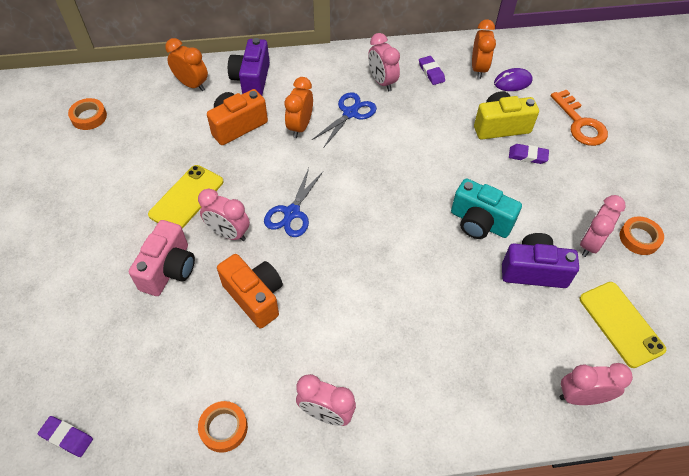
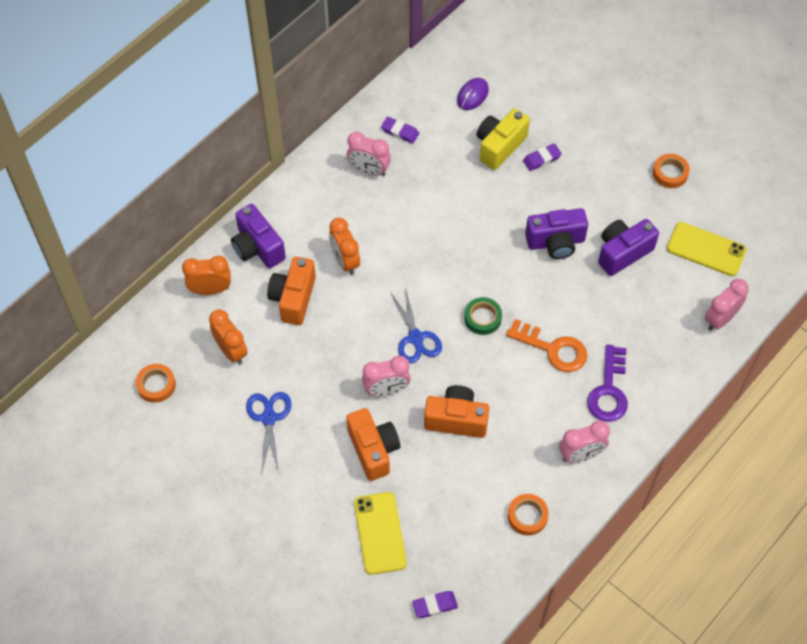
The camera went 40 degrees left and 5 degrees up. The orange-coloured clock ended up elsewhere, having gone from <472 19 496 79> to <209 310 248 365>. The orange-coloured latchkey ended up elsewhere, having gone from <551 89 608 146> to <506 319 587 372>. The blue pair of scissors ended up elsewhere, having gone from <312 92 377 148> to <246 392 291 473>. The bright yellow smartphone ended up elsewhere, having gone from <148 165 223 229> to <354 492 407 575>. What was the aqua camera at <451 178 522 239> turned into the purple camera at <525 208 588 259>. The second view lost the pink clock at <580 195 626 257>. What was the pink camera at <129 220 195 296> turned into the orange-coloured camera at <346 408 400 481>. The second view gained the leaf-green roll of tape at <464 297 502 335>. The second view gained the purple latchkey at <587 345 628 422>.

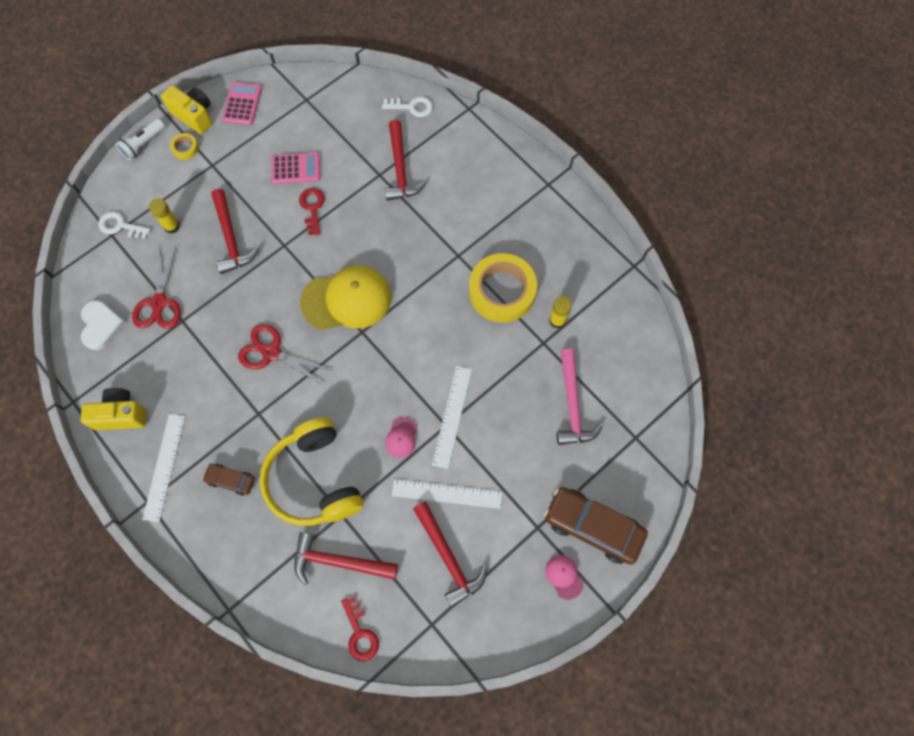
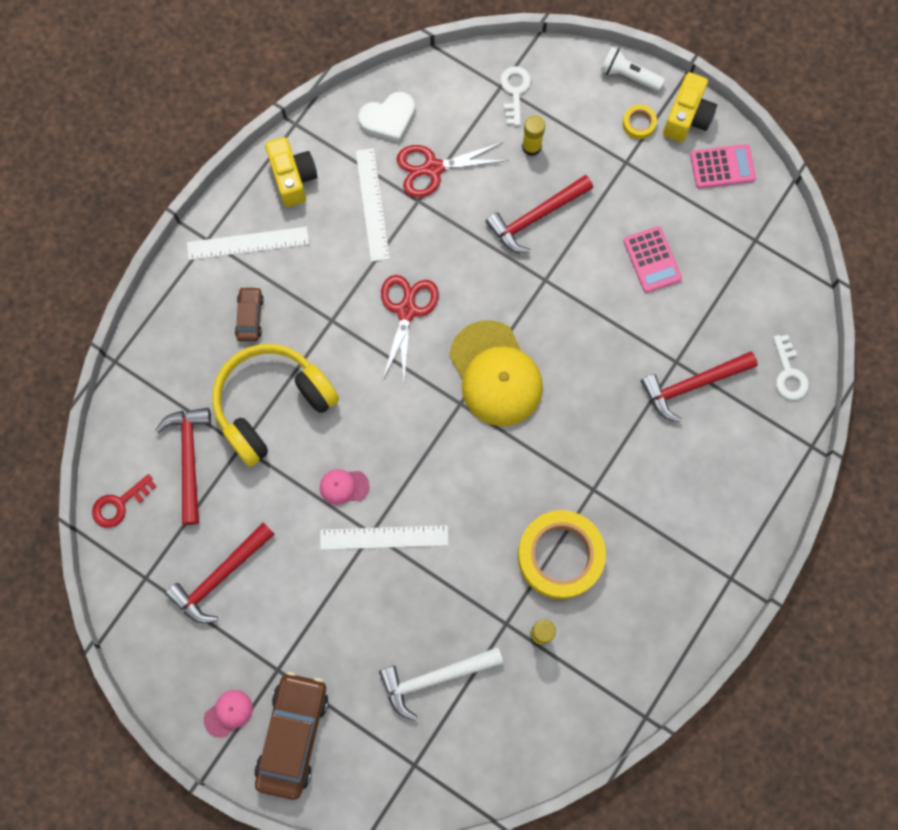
The camera went 75 degrees right and 5 degrees up. The second view lost the crimson latchkey at <299 188 325 235>. What was the pink hammer at <557 349 603 445> turned into the snow-white hammer at <379 647 504 721>. The snow-white straightedge ended up elsewhere, having gone from <392 479 502 509> to <356 148 390 262>.

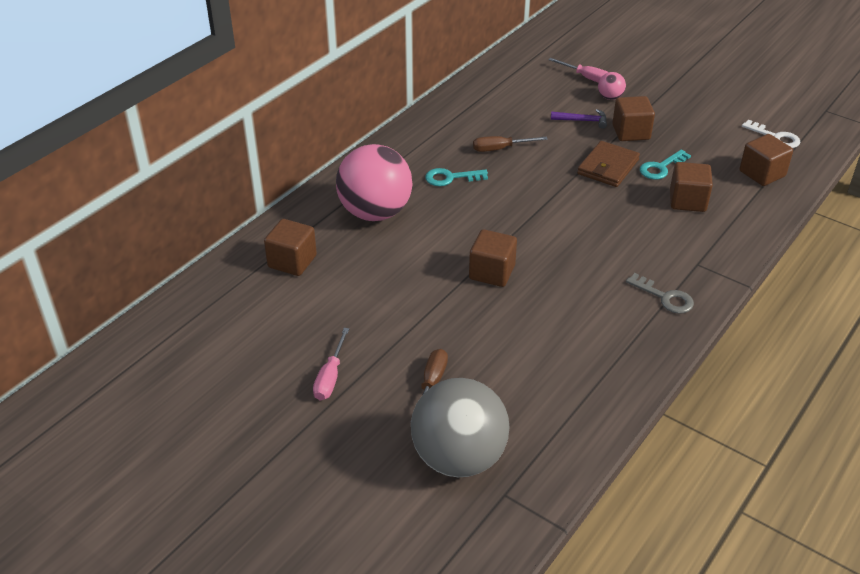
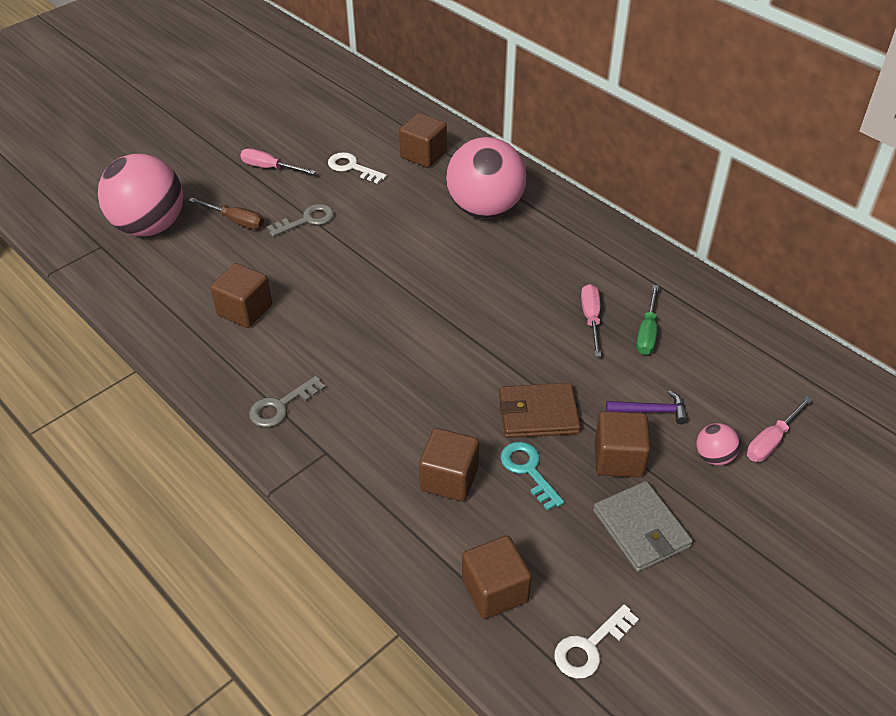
The camera went 100 degrees right and 5 degrees up. The purple hammer at <551 109 607 129> ended up facing another way, 105 degrees counterclockwise from before. What was the russet hand screwdriver at <473 136 548 152> turned into the pink hand screwdriver at <581 284 601 357>. The russet card wallet at <577 141 640 187> ended up facing another way, 45 degrees counterclockwise from before. The second view lost the aqua latchkey at <425 168 488 186>. The russet cube ended up elsewhere, having gone from <469 229 517 287> to <210 263 272 328>. What was the ash-grey ball at <411 378 510 477> turned into the pink ball at <98 154 183 236>. The second view gained the snow-white latchkey at <328 152 387 184>. The second view gained the ash-grey latchkey at <267 204 334 237>. The second view gained the leaf-green hand screwdriver at <636 285 659 355>. The second view gained the ash-grey card wallet at <593 481 693 572>.

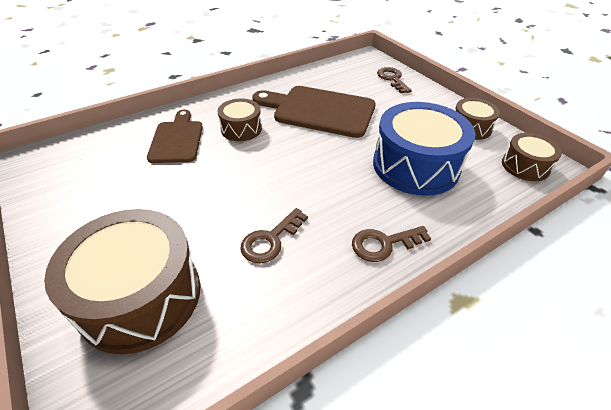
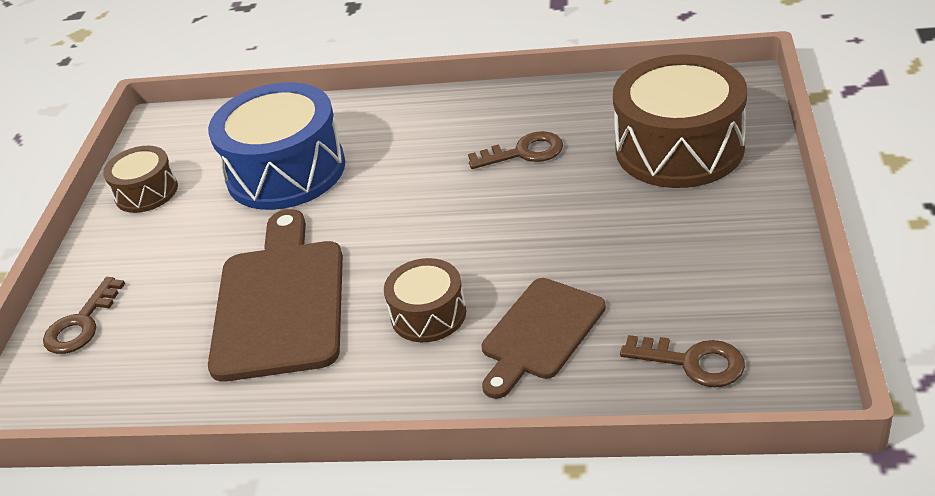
The camera went 135 degrees left and 5 degrees down. The russet chopping board at <252 86 376 138> ended up facing another way, 150 degrees counterclockwise from before. The second view lost the russet drum at <502 133 562 181>. The russet latchkey ended up elsewhere, having gone from <352 226 431 262> to <620 335 745 387>.

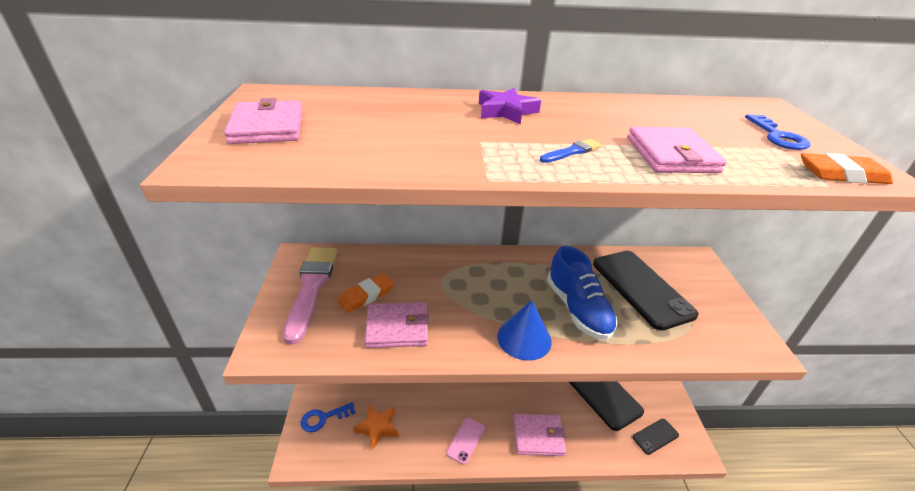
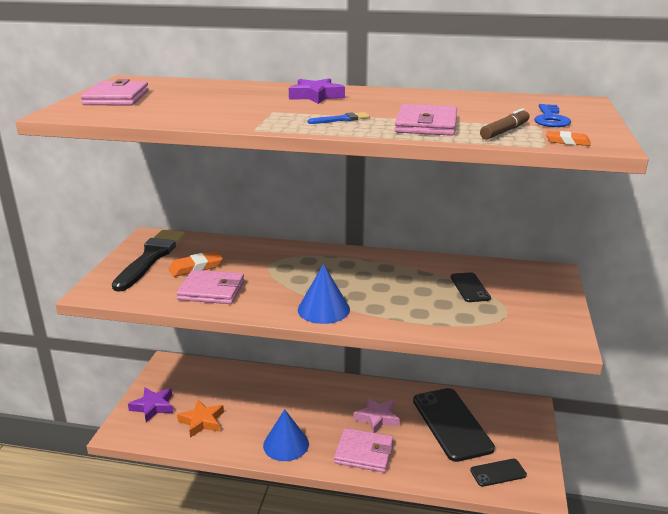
The camera went 15 degrees right and 10 degrees down. The size of the orange-coloured pencil eraser at <801 153 893 184> changed by a factor of 0.60. The second view lost the blue lace-up shoe at <547 246 617 340>. What was the pink paintbrush at <283 247 337 344> turned into the ebony paintbrush at <112 229 185 292>. The size of the ebony smartphone at <593 251 699 331> changed by a factor of 0.49. Where the blue latchkey stood at <301 402 355 432>, the purple star shape came to stand at <128 388 173 423>. Where the pink smartphone stood at <446 418 485 465>, the blue solid cone came to stand at <263 409 309 461>. The second view gained the russet marker at <480 108 529 140>. The second view gained the pink star shape at <353 397 400 433>.

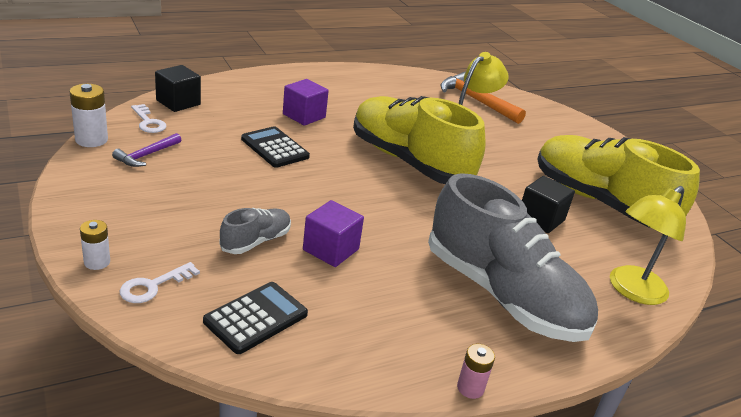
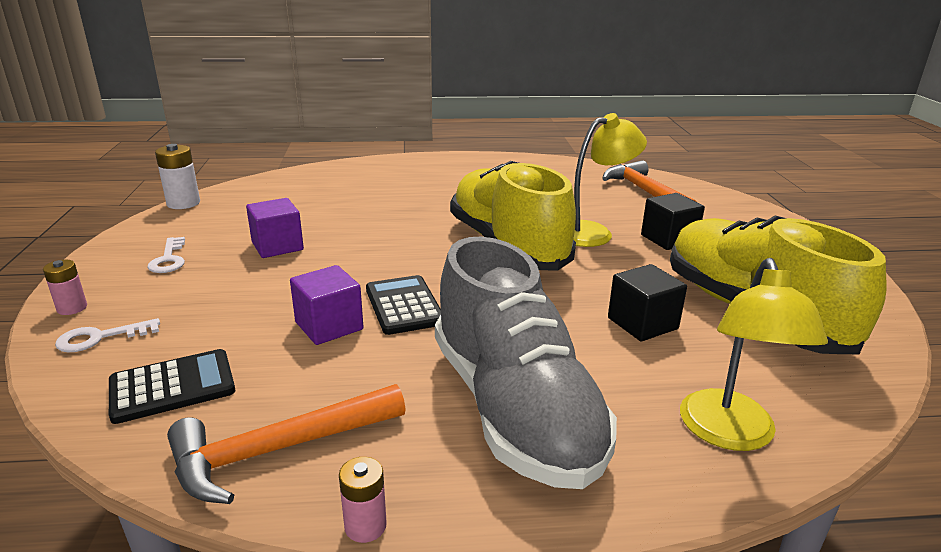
The camera went 25 degrees right and 5 degrees down. The ebony cube ended up elsewhere, having gone from <155 65 201 112> to <641 193 705 250>. The purple cube ended up elsewhere, having gone from <283 79 329 126> to <246 198 304 258>. The snow-white latchkey ended up elsewhere, having gone from <131 104 167 133> to <147 237 185 273>. The ebony adding machine ended up elsewhere, having gone from <241 126 310 168> to <366 275 441 335>. The second view lost the purple hammer at <112 133 181 167>. The bright yellow lamp at <610 186 686 305> ended up facing another way, 60 degrees counterclockwise from before. The second view lost the ash-grey lace-up shoe at <219 208 291 254>. What was the snow-white battery at <80 220 110 270> turned into the pink battery at <43 260 87 315>. The second view gained the orange-coloured hammer at <167 384 406 504>.

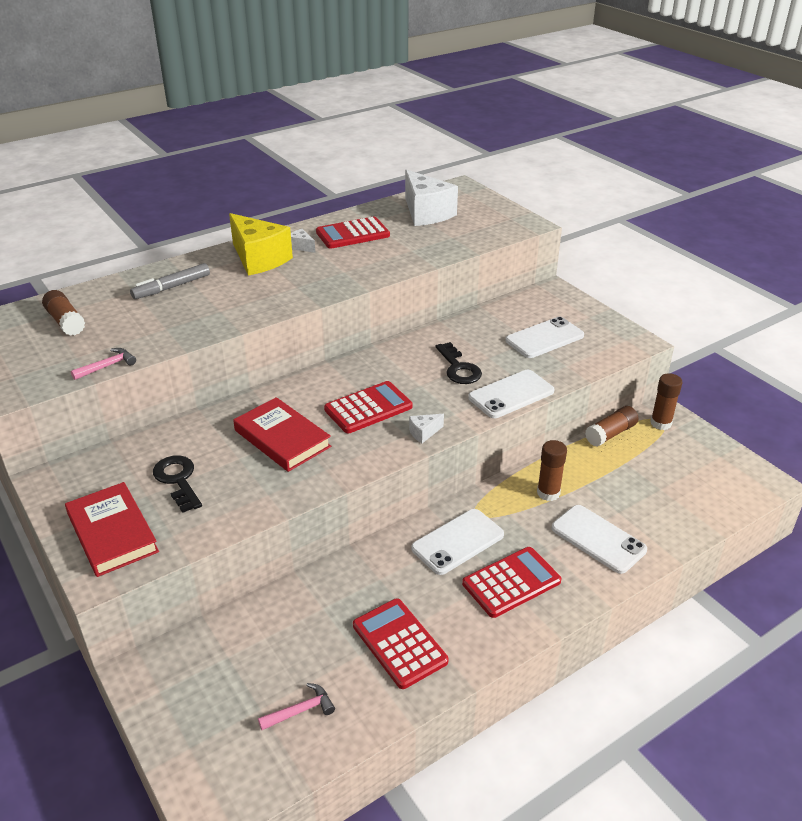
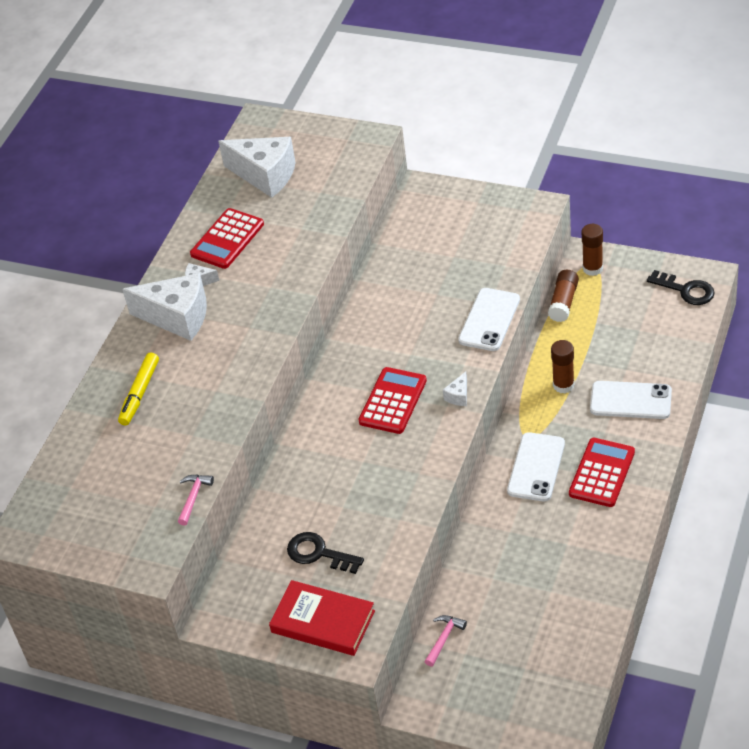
The camera went 30 degrees left and 10 degrees up. What was the bright yellow cheese at <229 213 293 276> turned into the snow-white cheese at <122 273 207 341>. What was the ash-grey marker at <130 263 210 299> turned into the bright yellow marker at <118 353 159 425>. The second view lost the russet glue stick at <42 290 85 336>. The second view lost the snow-white smartphone at <505 317 584 358>. The ebony latchkey ended up elsewhere, having gone from <435 342 482 384> to <647 270 715 305>. The second view lost the crimson book at <233 397 331 472>. The second view lost the crimson adding machine at <353 598 448 689>. The pink hammer ended up elsewhere, having gone from <258 683 335 730> to <424 615 467 667>.

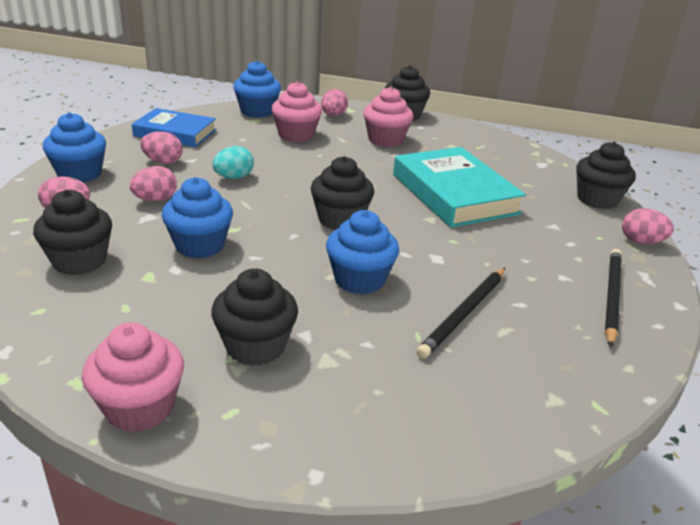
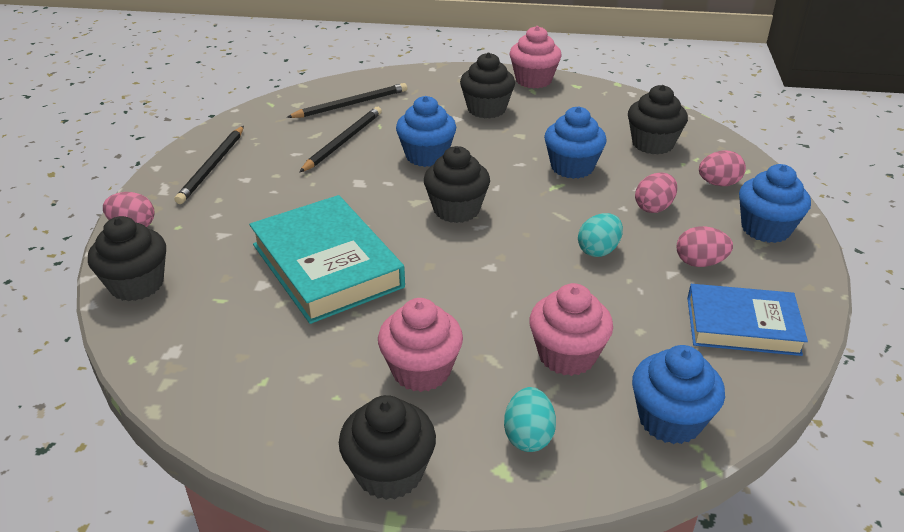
The camera went 175 degrees right and 5 degrees up. What was the pink egg shape at <321 89 348 116> turned into the aqua egg shape at <504 387 556 452>. The second view gained the ebony wooden pencil at <286 83 407 118>.

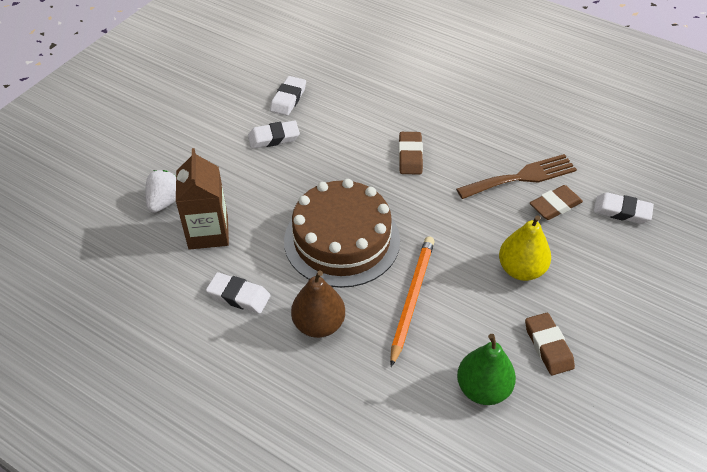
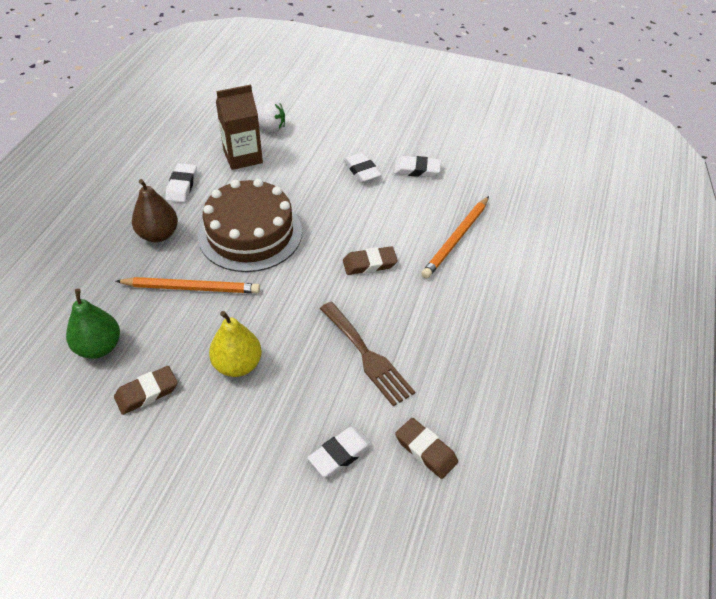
The camera went 75 degrees right and 0 degrees up. The russet pencil eraser ended up elsewhere, having gone from <530 185 583 220> to <395 418 458 479>. The snow-white pencil eraser at <593 192 654 224> ended up facing another way, 45 degrees clockwise from before. The second view gained the orange-coloured wooden pencil at <421 196 489 279>.

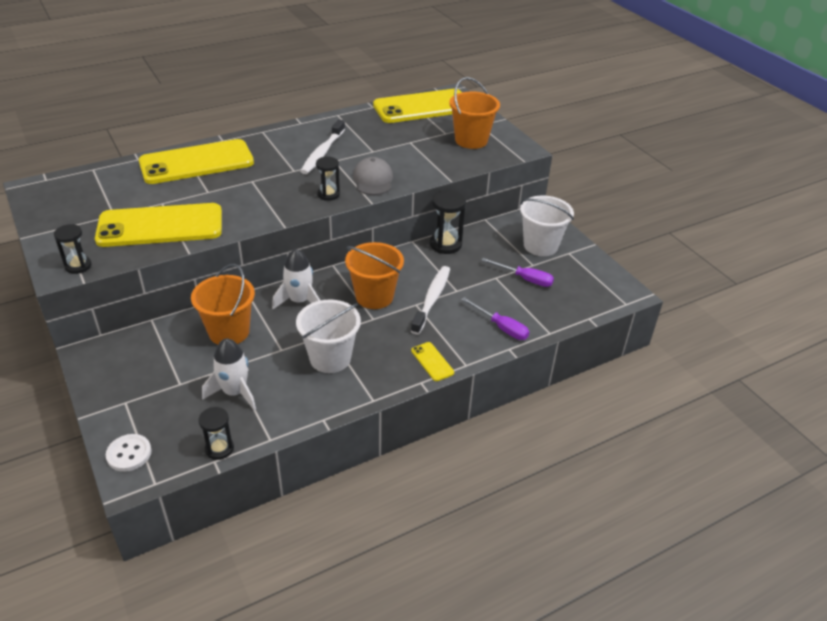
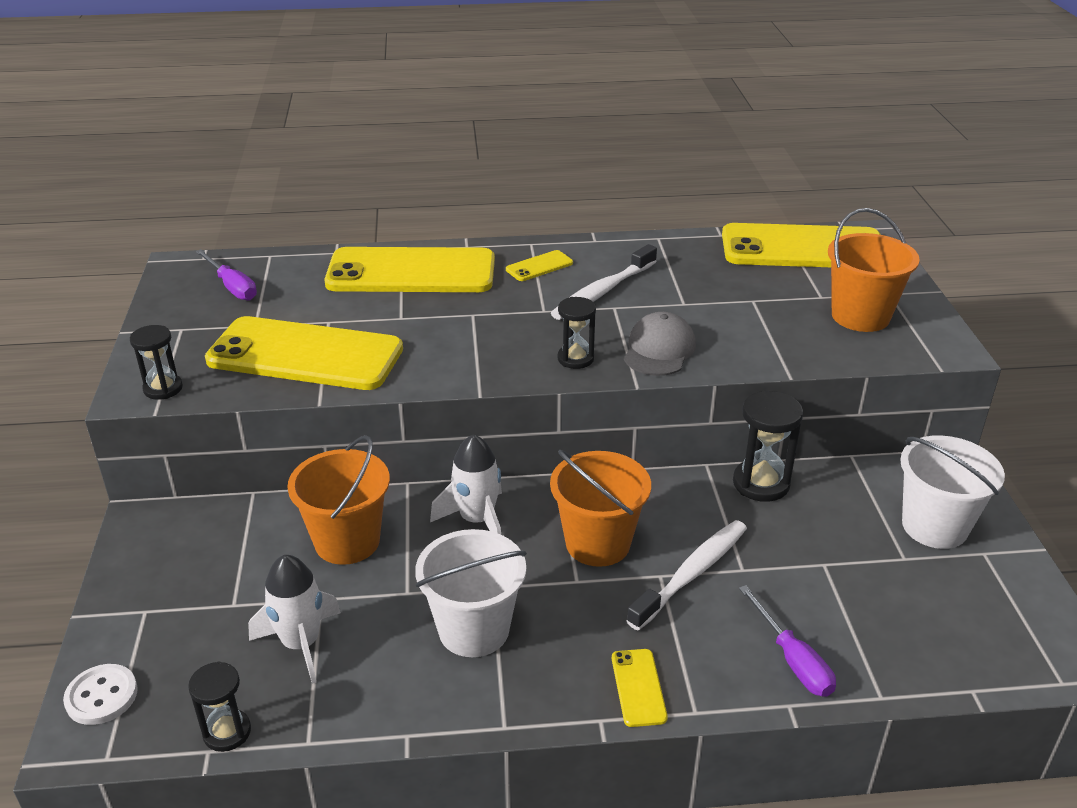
The camera went 25 degrees right and 5 degrees down. The purple hand screwdriver ended up elsewhere, having gone from <481 258 554 287> to <195 249 257 301>. The second view gained the bright yellow smartphone at <506 250 573 281>.

